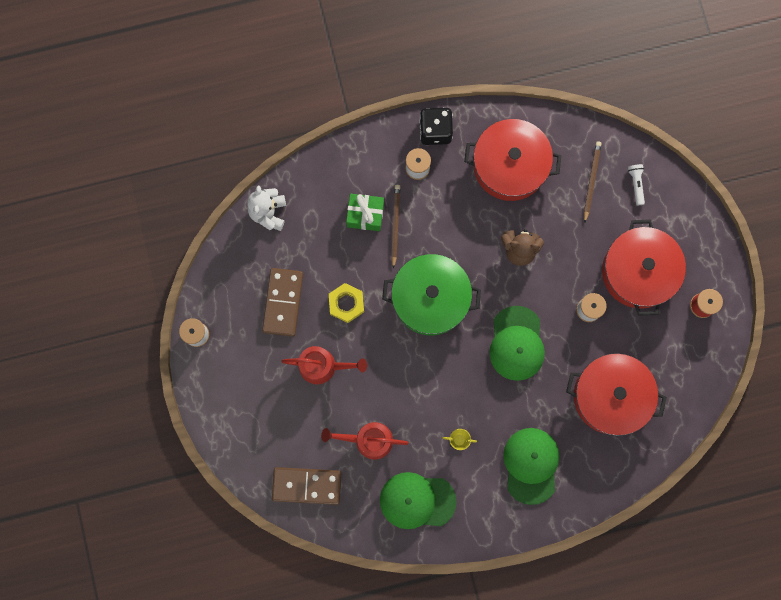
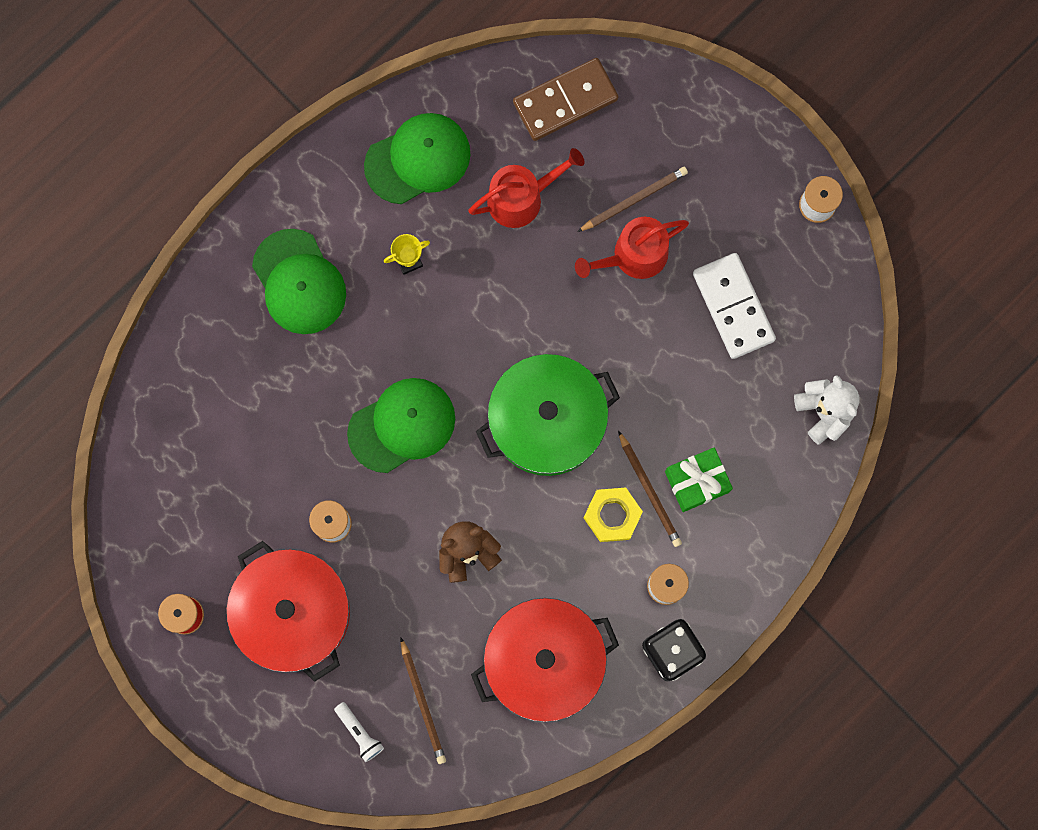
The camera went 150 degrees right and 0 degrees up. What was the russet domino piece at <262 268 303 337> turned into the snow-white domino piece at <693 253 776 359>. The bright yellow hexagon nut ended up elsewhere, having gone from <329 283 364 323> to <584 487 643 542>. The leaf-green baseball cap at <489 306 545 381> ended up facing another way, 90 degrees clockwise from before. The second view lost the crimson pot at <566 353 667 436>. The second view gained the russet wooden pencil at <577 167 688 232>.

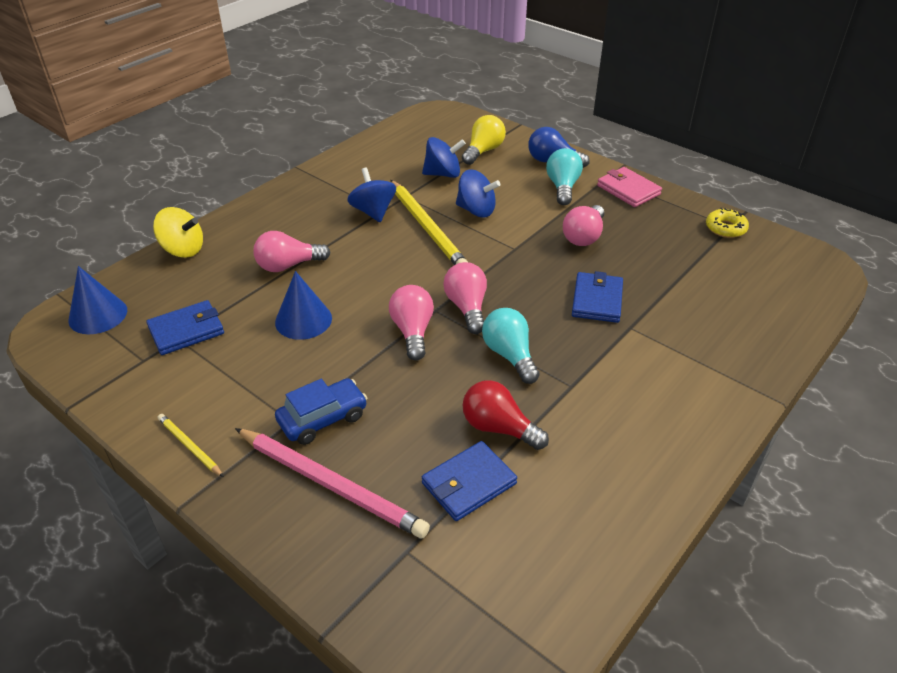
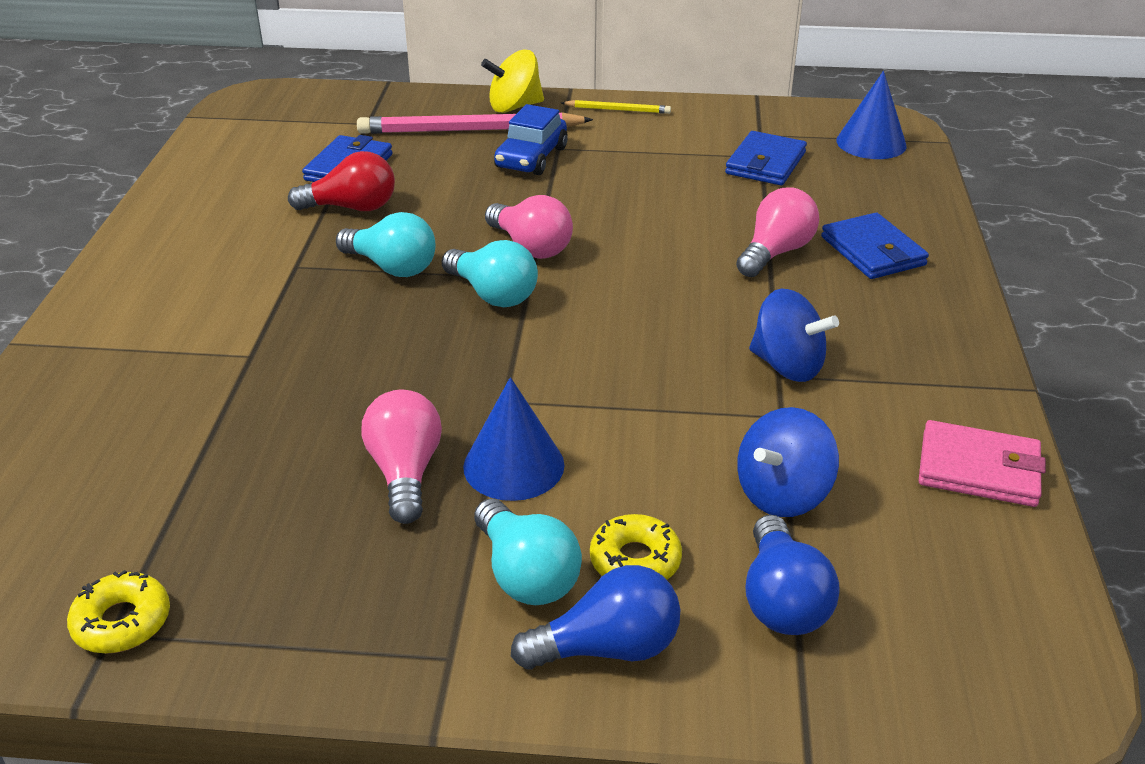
The camera went 145 degrees right and 5 degrees down. What was the bright yellow light bulb at <462 115 506 165> turned into the blue light bulb at <745 515 840 635>. The pink card wallet ended up elsewhere, having gone from <597 167 662 207> to <918 420 1046 507>. The second view lost the blue spinning top at <456 170 500 217>. The second view lost the bright yellow wooden pencil at <390 180 469 265>. The bright yellow spinning top ended up elsewhere, having gone from <153 207 203 258> to <481 50 544 113>. What was the pink light bulb at <443 262 487 334> turned into the aqua light bulb at <442 240 538 307>. The blue solid cone ended up elsewhere, having gone from <275 271 332 340> to <463 377 565 501>. The blue card wallet ended up elsewhere, having gone from <572 271 623 323> to <821 213 929 279>. The second view gained the bright yellow donut at <590 514 682 580>.

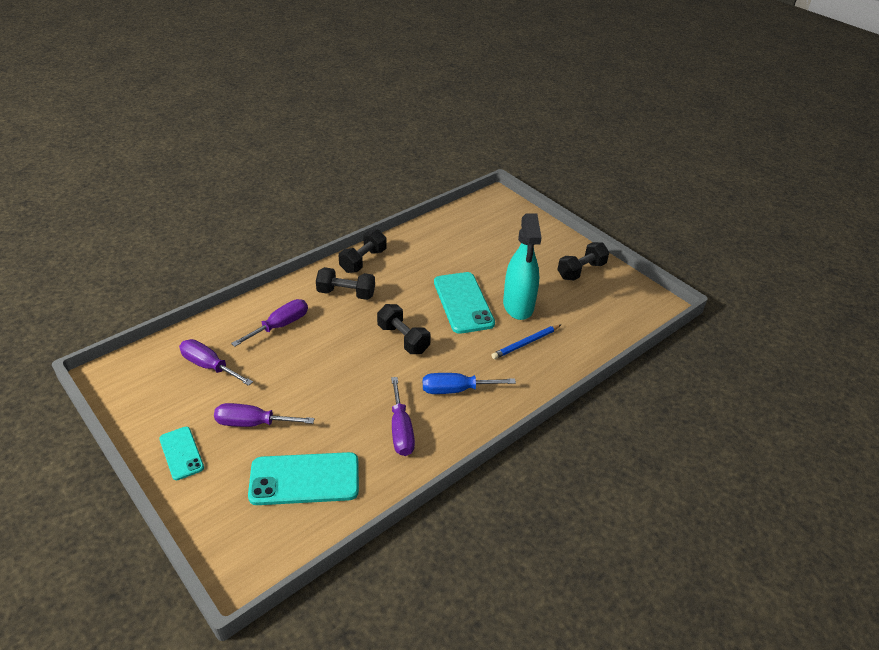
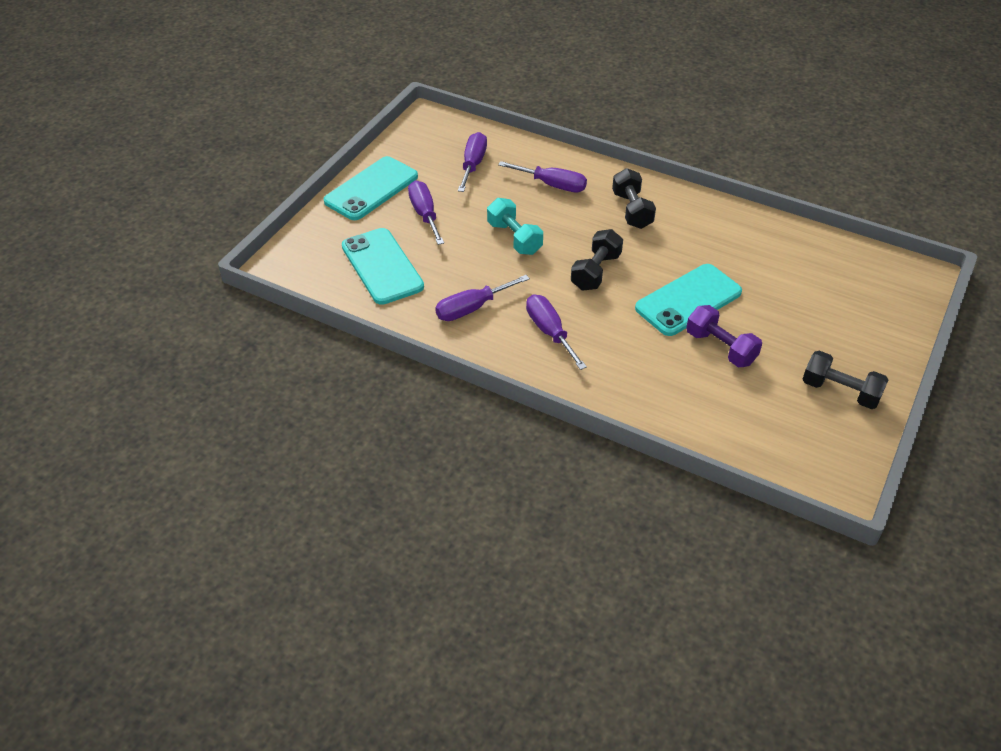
The camera went 70 degrees right and 5 degrees up. Where the aqua spray bottle stood at <503 213 542 320>, the purple hand weight came to stand at <686 305 762 367>. The second view lost the ebony hand weight at <339 229 387 273>. The second view lost the blue wooden pencil at <491 325 561 359>. What was the blue hand screwdriver at <423 373 516 394> turned into the purple hand screwdriver at <526 294 587 370>. The size of the aqua smartphone at <159 427 204 480> changed by a factor of 1.73. The second view gained the aqua hand weight at <487 198 543 255>.

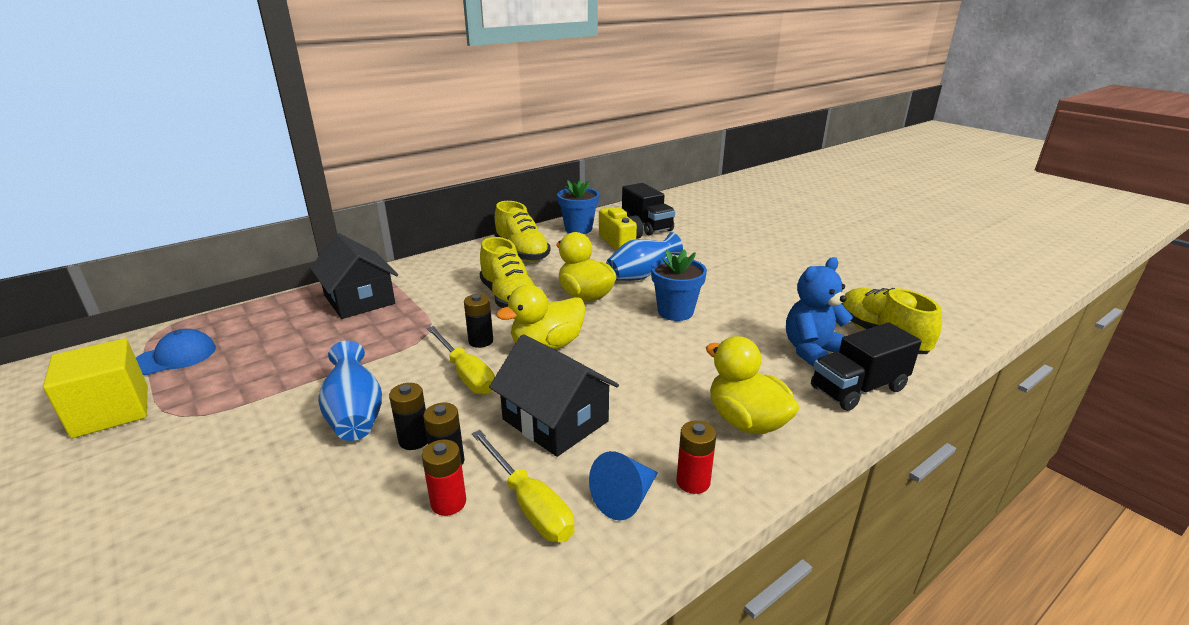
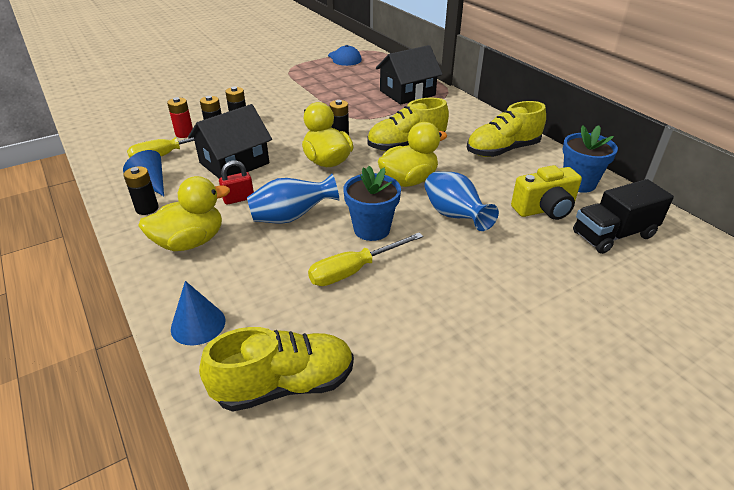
The camera went 95 degrees right and 10 degrees up. The second view lost the blue teddy at <786 257 853 366>. Where the ebony truck stood at <811 322 922 411>, the blue solid cone came to stand at <171 281 226 345>. The bright yellow hand screwdriver ended up elsewhere, having gone from <427 326 495 395> to <308 233 423 286>. The second view lost the bright yellow cube at <43 338 148 438>. The blue vase ended up elsewhere, having gone from <318 341 382 441> to <247 174 339 224>. What was the crimson battery at <676 420 716 494> turned into the ebony battery at <123 166 159 215>. The second view gained the crimson lock at <219 160 254 205>.

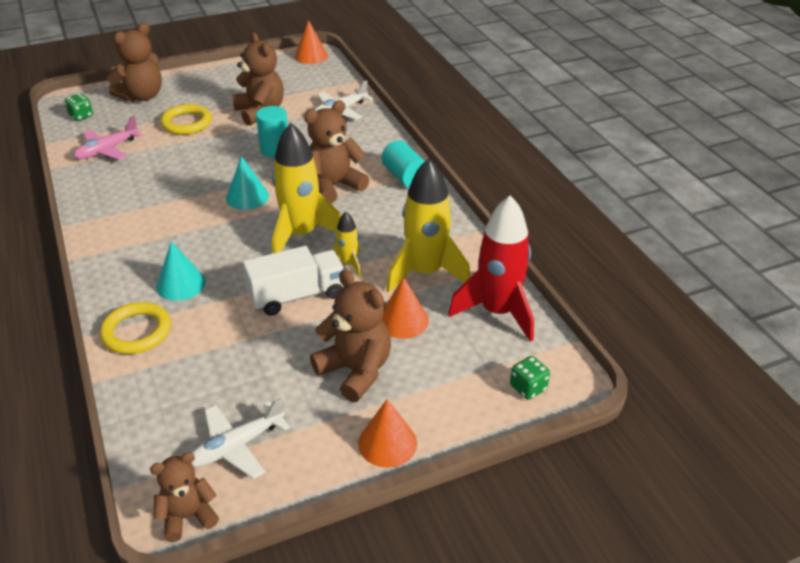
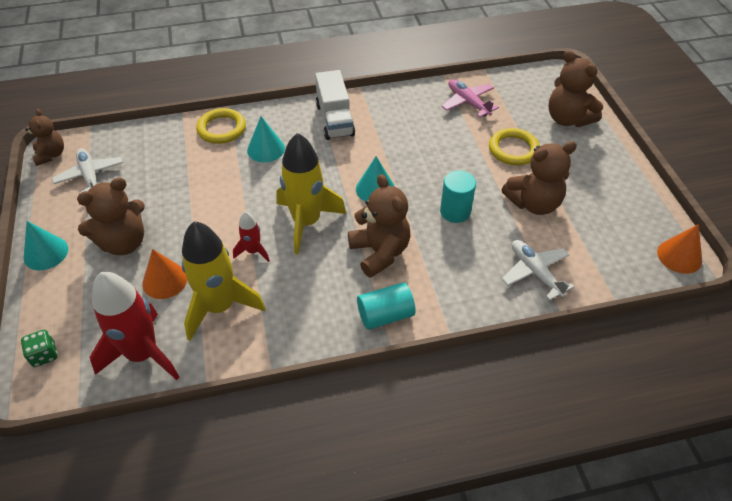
The camera went 100 degrees right and 10 degrees up. The second view lost the leaf-green dice at <65 93 93 121>. What was the bright yellow spaceship at <332 212 361 277> turned into the crimson spaceship at <233 211 270 262>. The snow-white truck ended up elsewhere, having gone from <243 246 345 316> to <315 70 355 140>. What was the orange-coloured solid cone at <358 399 417 468> turned into the aqua solid cone at <24 221 68 270>.

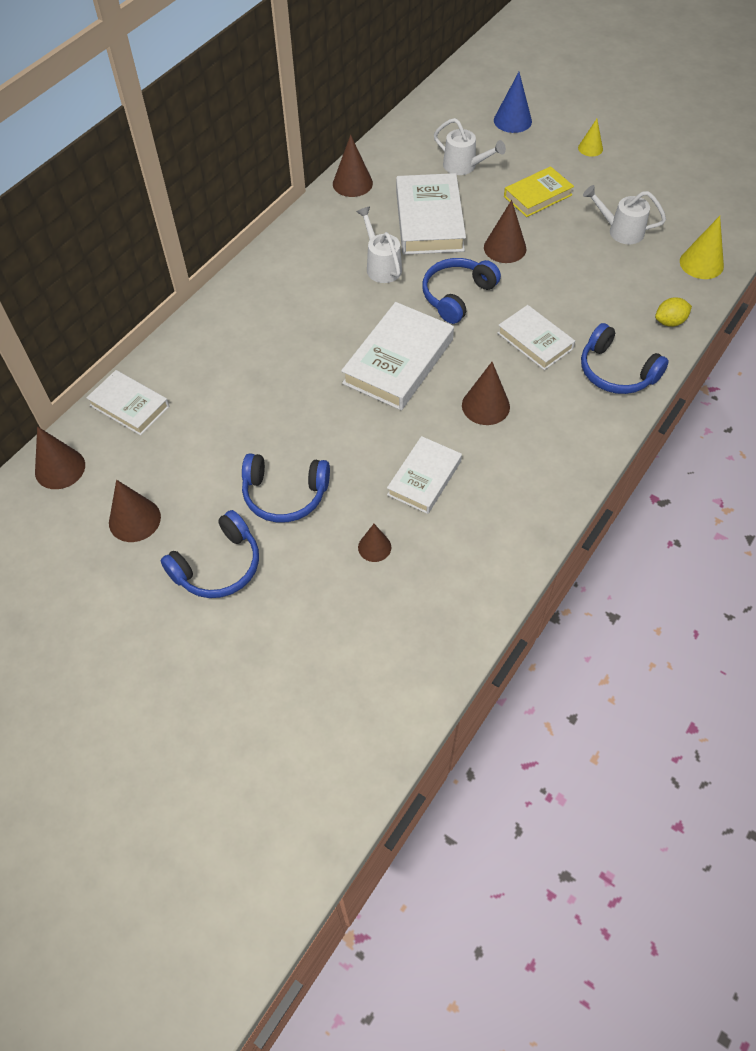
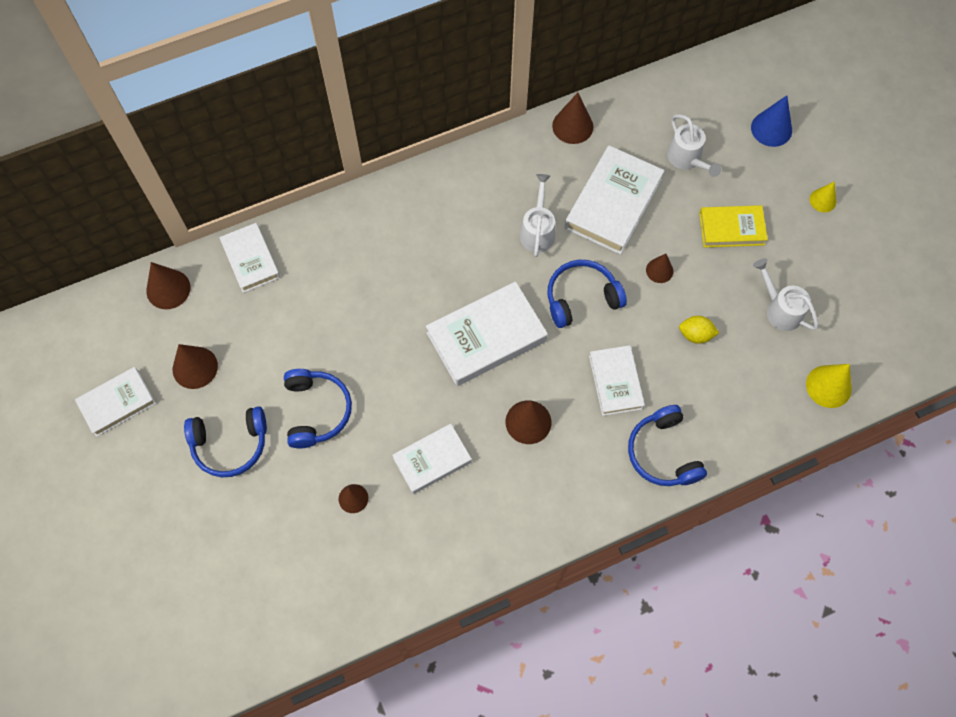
The camera went 30 degrees right and 10 degrees up. The size of the russet solid cone at <484 200 526 263> changed by a factor of 0.63. The bright yellow citrus fruit ended up elsewhere, having gone from <655 297 692 327> to <679 316 719 344>. The blue over-ear headphones at <242 454 330 523> ended up facing another way, 135 degrees counterclockwise from before. The second view gained the snow-white book at <75 367 156 437>.

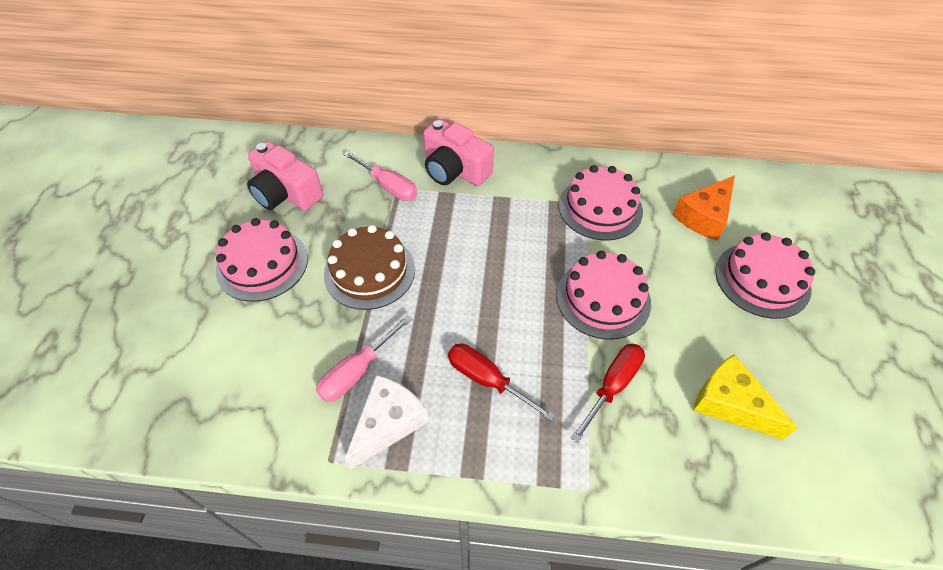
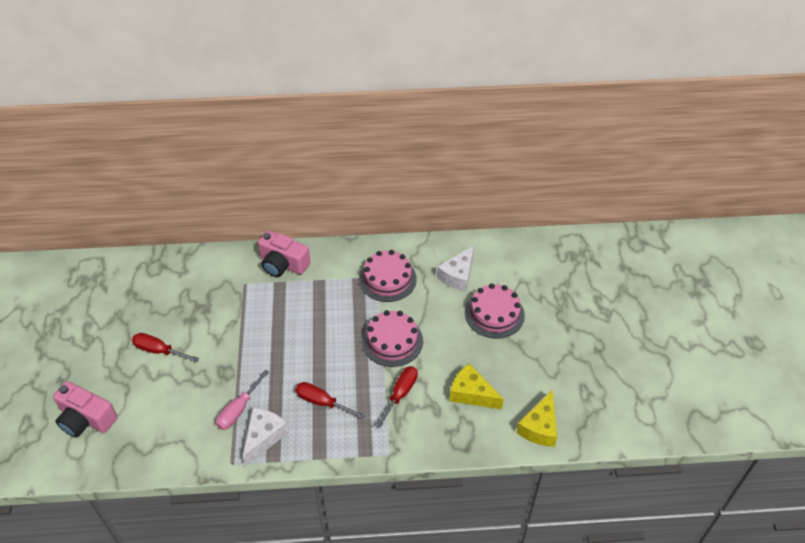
The camera went 10 degrees left and 5 degrees down. The pink camera ended up elsewhere, having gone from <247 141 323 210> to <53 381 117 438>. The second view lost the pink hand screwdriver at <343 151 417 201>. What was the orange-coloured cheese at <673 175 735 241> turned into the snow-white cheese at <437 246 474 292>. Where the pink gateau stood at <216 218 308 302>, the crimson hand screwdriver came to stand at <132 333 199 362>. The second view lost the russet gateau at <324 225 415 310>. The second view gained the bright yellow cheese at <516 389 557 447>.

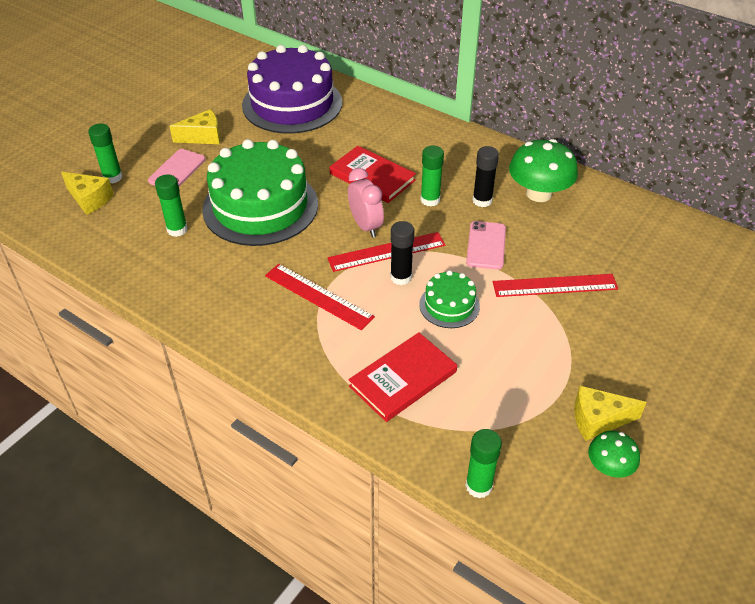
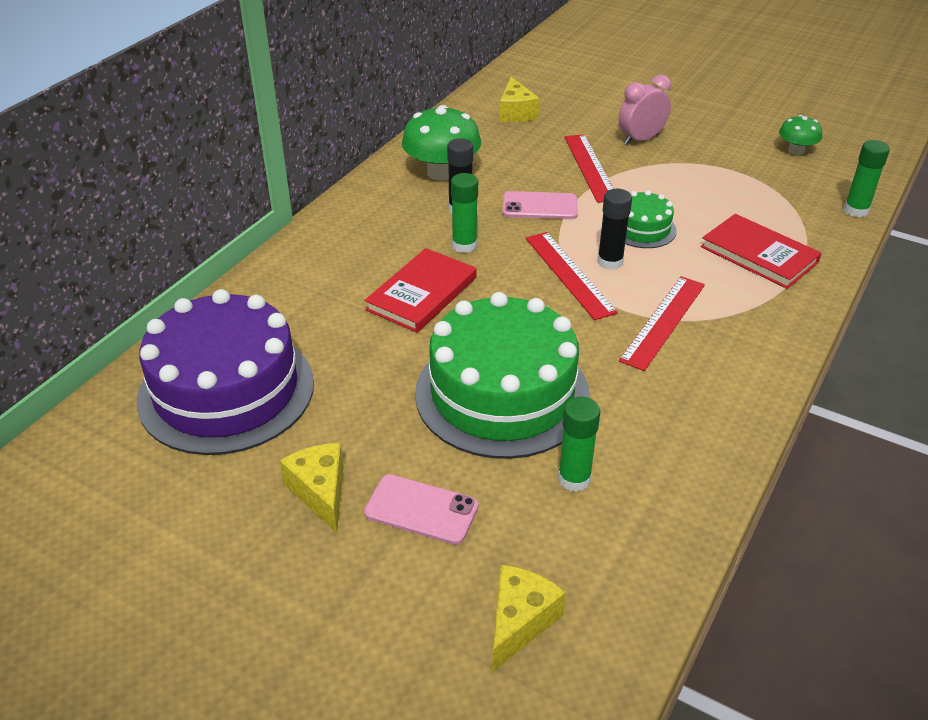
The camera went 95 degrees left and 5 degrees down. The second view lost the leaf-green glue stick at <88 124 123 183>. The pink clock ended up elsewhere, having gone from <348 168 384 237> to <619 75 671 145>. The bright yellow cheese ended up elsewhere, having gone from <574 386 647 441> to <499 77 540 122>.

